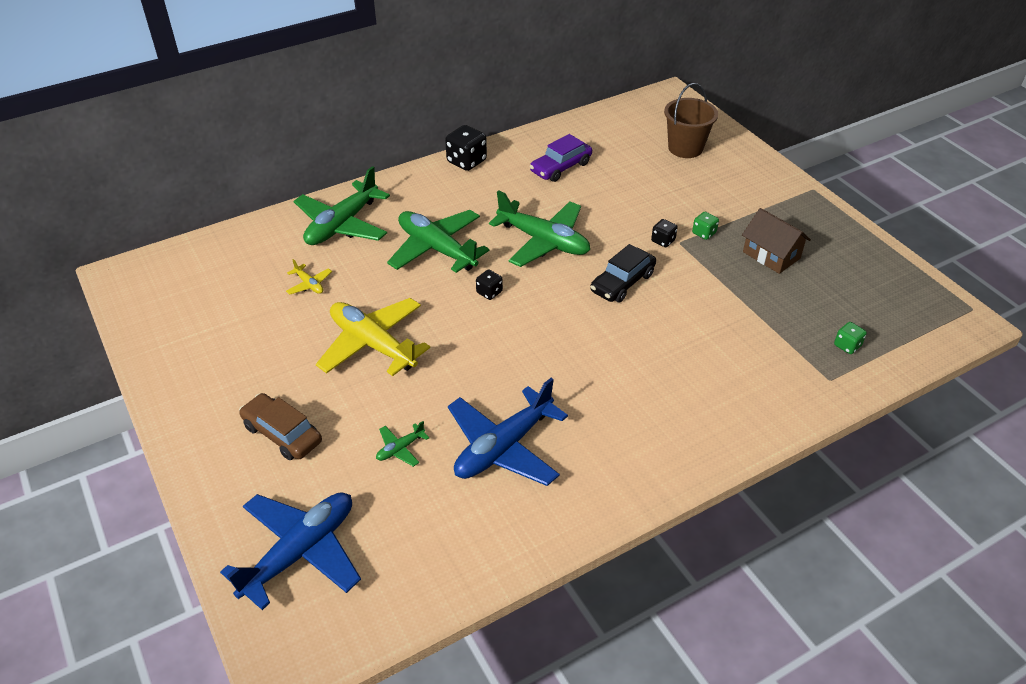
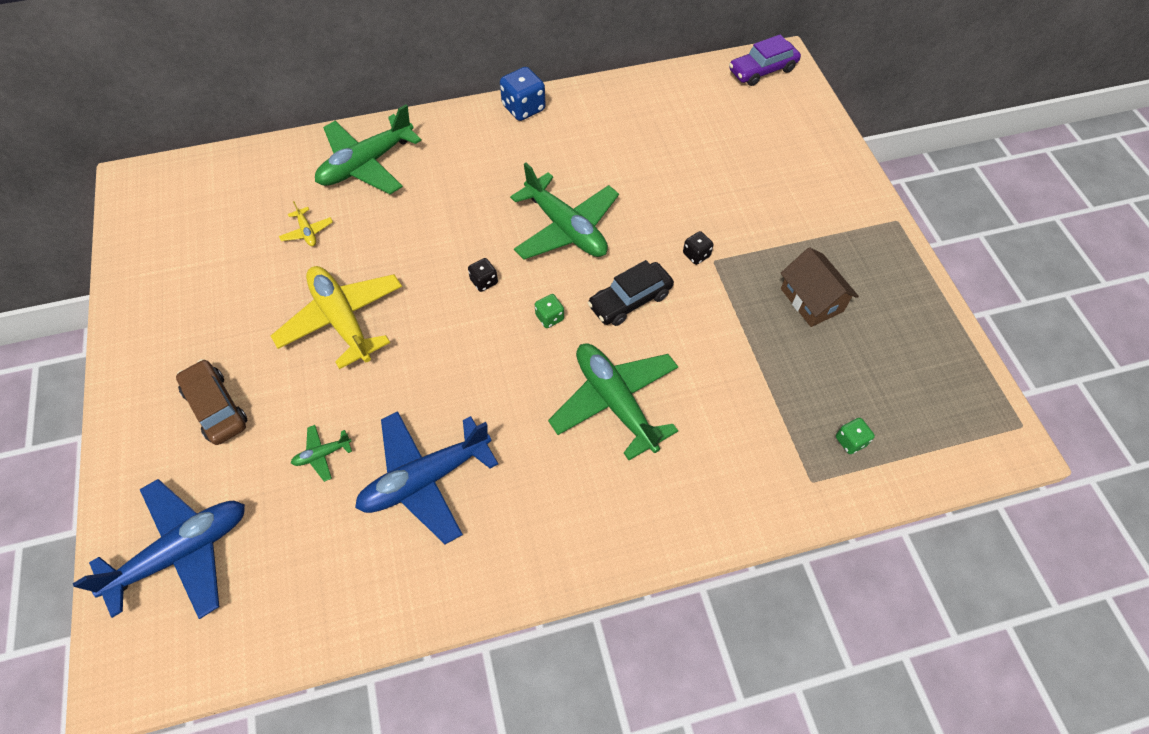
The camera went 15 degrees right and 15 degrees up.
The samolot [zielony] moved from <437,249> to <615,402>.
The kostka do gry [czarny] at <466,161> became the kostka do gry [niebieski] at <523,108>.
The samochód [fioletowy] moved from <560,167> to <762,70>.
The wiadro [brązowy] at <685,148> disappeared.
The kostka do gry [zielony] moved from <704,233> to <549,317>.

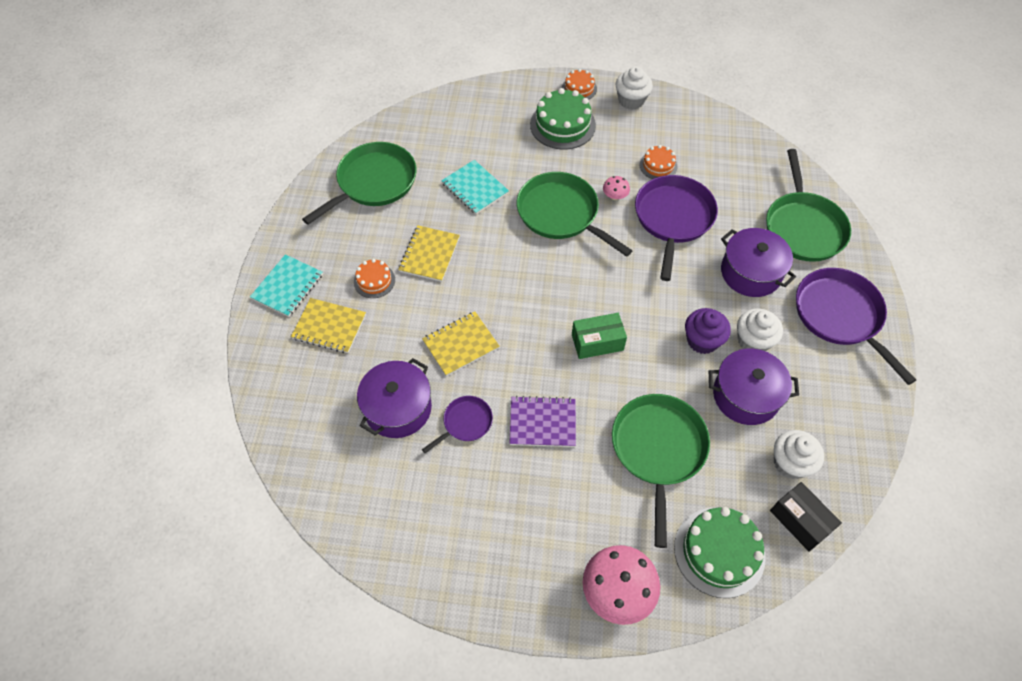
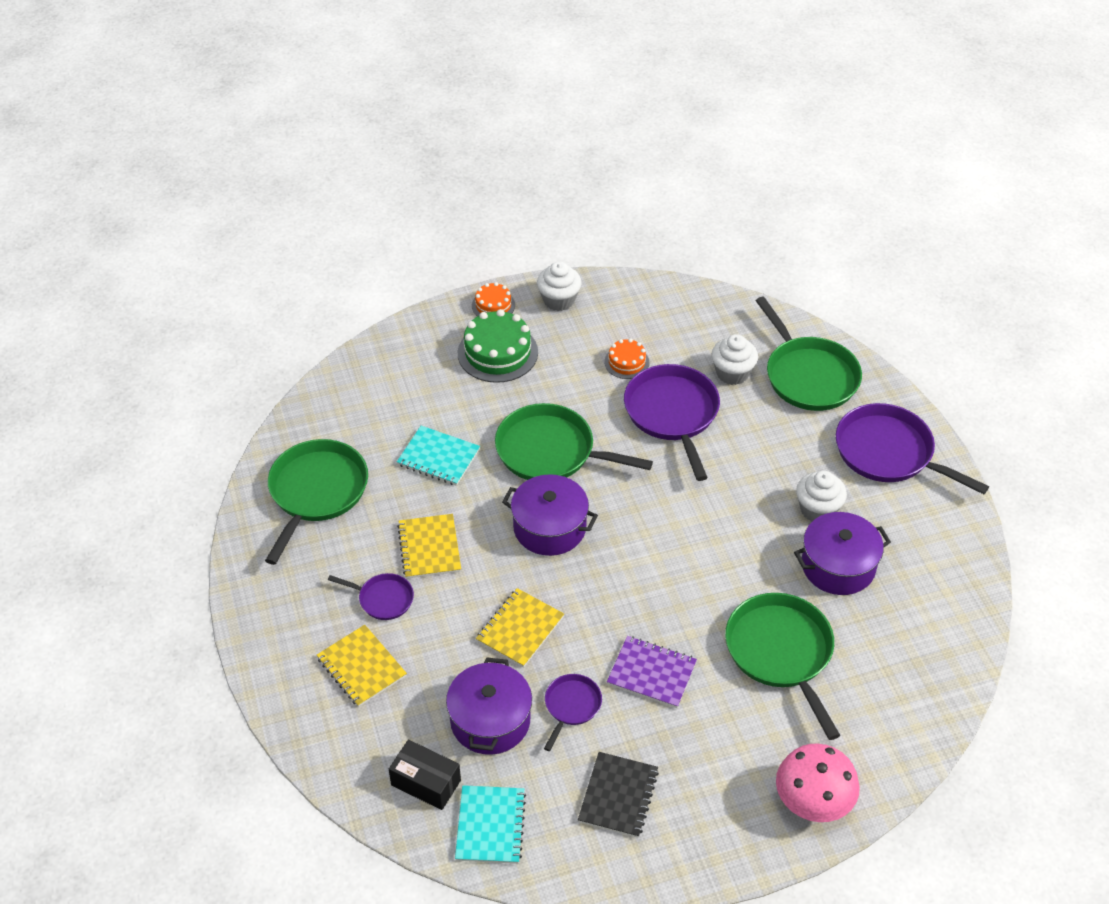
The camera went 25 degrees left and 10 degrees down.
The zeszyt [turkusowy] moved from <287,286> to <490,826>.
The zeszyt [żółty] at <329,326> turned 60 degrees clockwise.
The tort [pomarańczowy] at <374,281> was replaced by the patelnia [fioletowy] at <383,599>.
The zeszyt [fioletowy] at <542,423> turned 45 degrees clockwise.
The pudełko [zielony] at <597,342> disappeared.
The grzyb [różowy] at <615,196> disappeared.
The tort [zielony] at <719,551> disappeared.
The muffinka [fioletowy] at <702,340> disappeared.
The garnek [fioletowy] moved from <751,272> to <549,527>.
The pudełko [czarny] moved from <800,521> to <426,783>.
The muffinka [biały] moved from <790,463> to <732,373>.
The zeszyt [czarny] at <618,796> appeared.

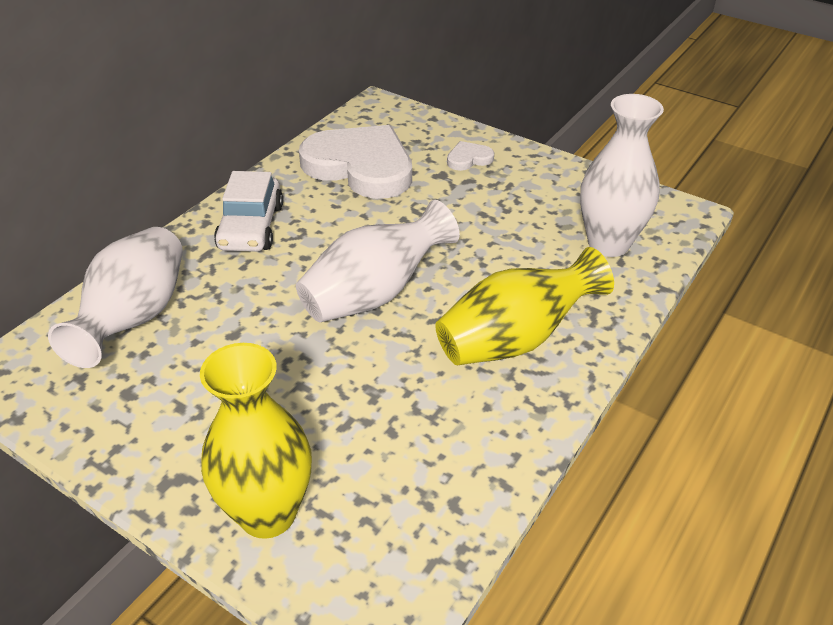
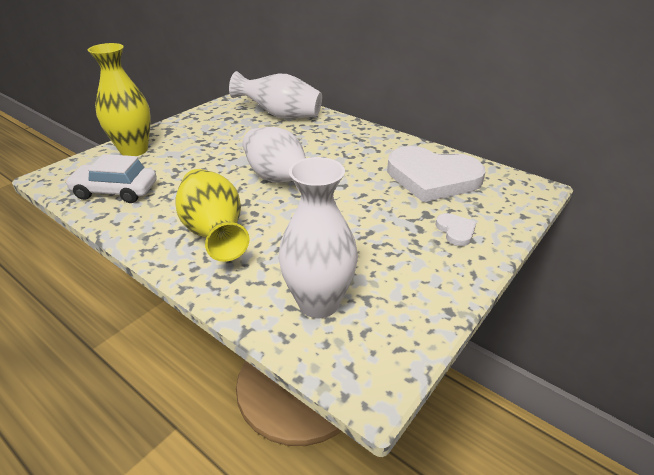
The camera went 95 degrees right and 5 degrees down.
The samochód [biały] moved from <251,227> to <115,191>.
The serce [biały] at <360,166> turned 75 degrees clockwise.

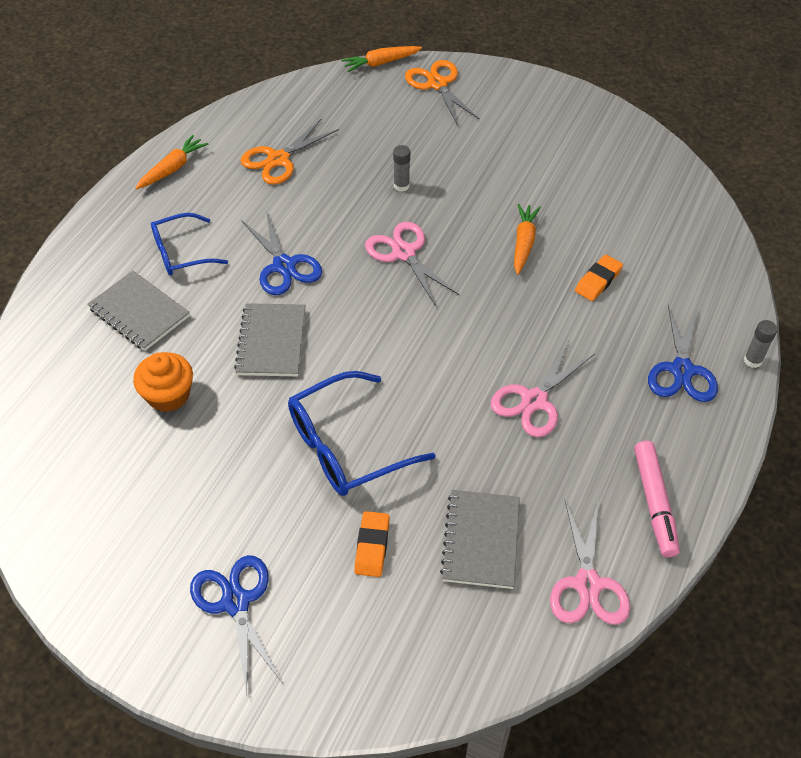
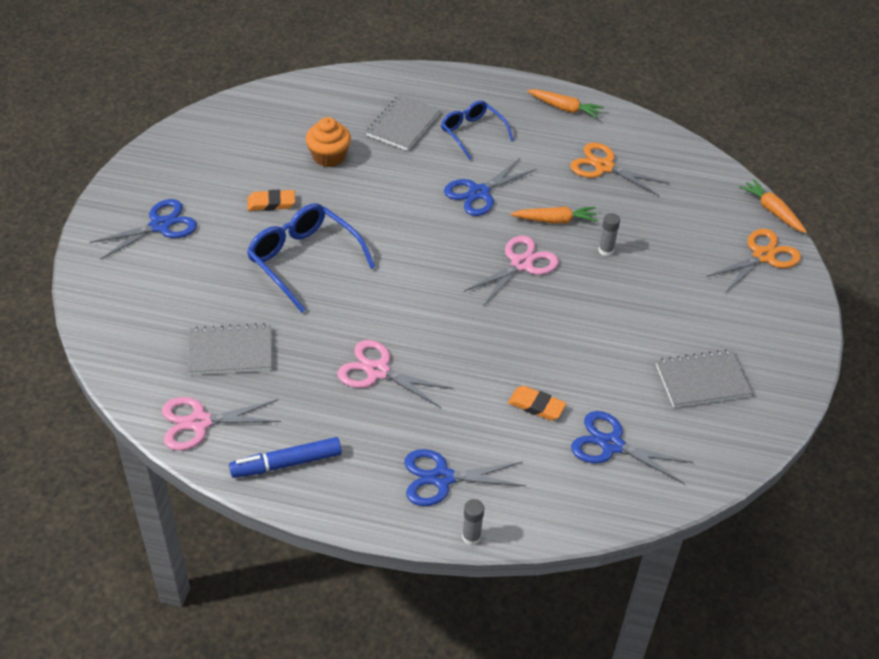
The camera went 75 degrees right and 5 degrees down.
The zeszyt [szary] moved from <271,342> to <702,380>.
The gumka do mazania [pomarańczowy] moved from <372,546> to <271,203>.
The marchewka [pomarańczowy] moved from <524,243> to <555,220>.
The flamaster [różowy] at <654,503> became the flamaster [niebieski] at <286,464>.
The nożyczki [niebieski] at <611,445> appeared.

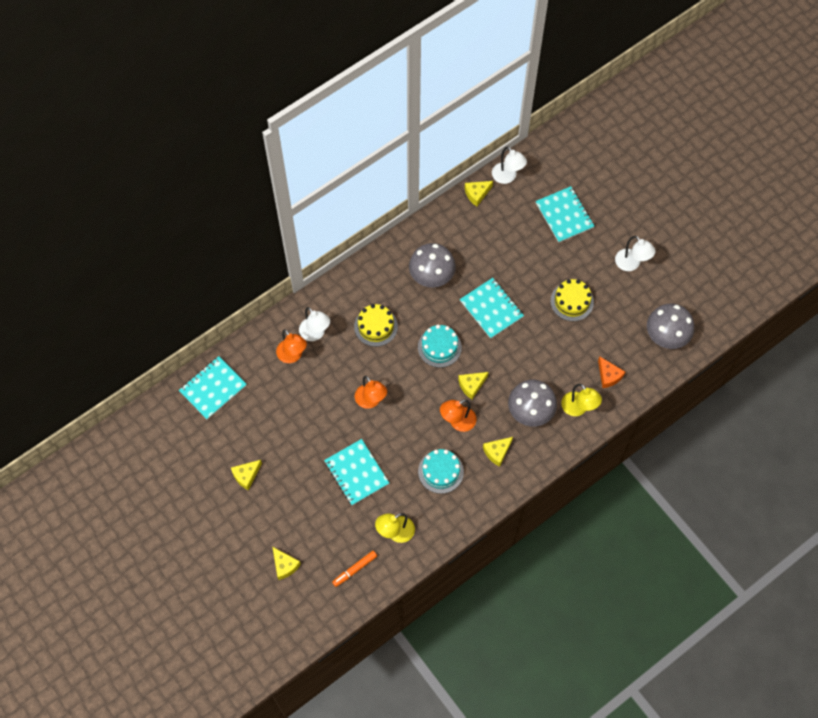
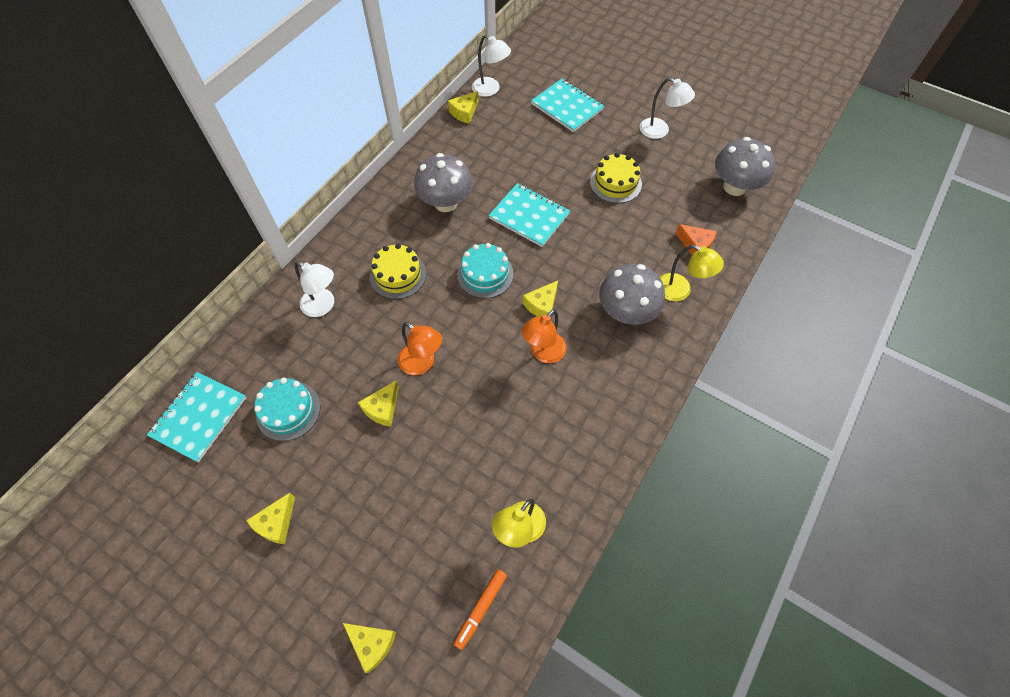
The camera went 20 degrees left and 5 degrees down.
The lampka [pomarańczowy] at <292,356> disappeared.
The zeszyt [turkusowy] at <356,473> disappeared.
The tort [turkusowy] moved from <440,471> to <288,410>.
The ser [żółty] moved from <497,452> to <382,408>.

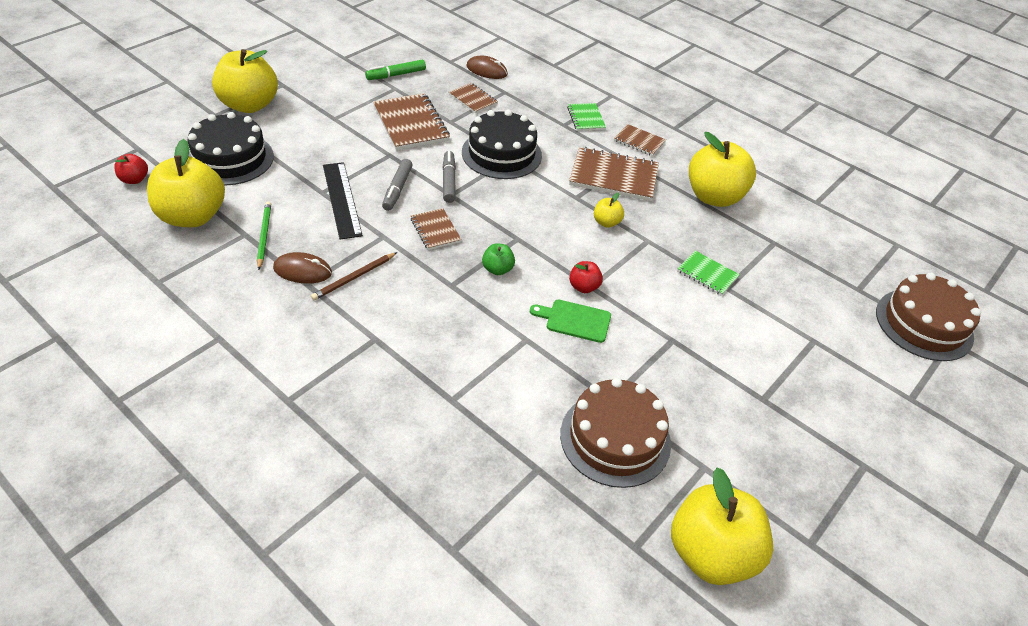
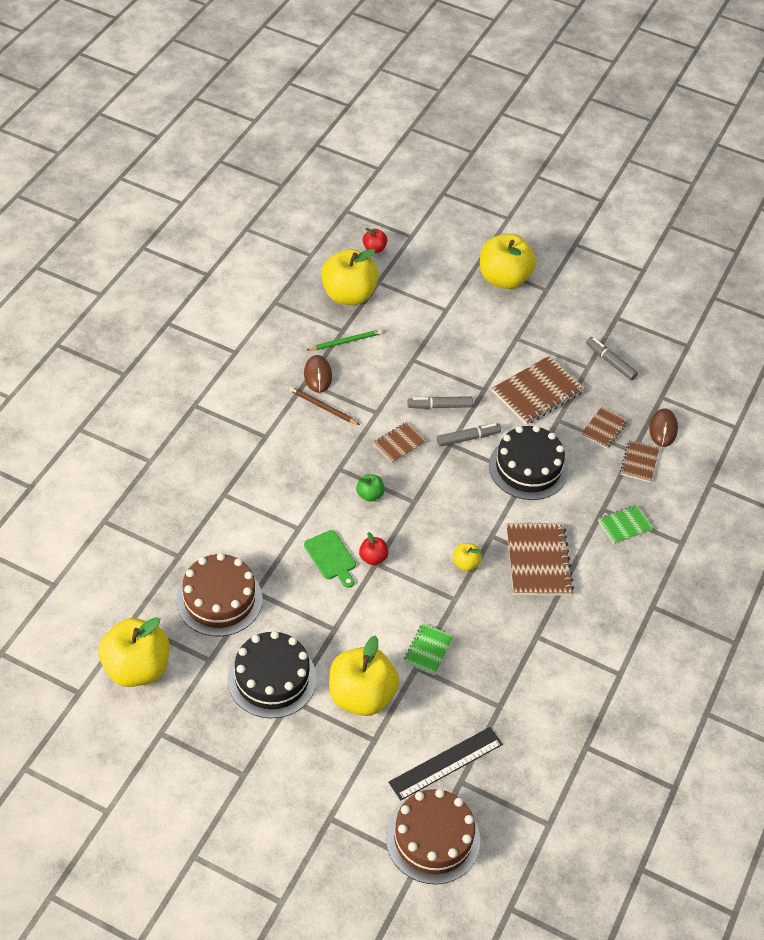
The camera went 75 degrees right and 5 degrees up.
The tort [czarny] moved from <230,159> to <272,678>.
The linijka [czarny] moved from <342,199> to <446,763>.
The flamaster [zielony] at <396,75> became the flamaster [szary] at <610,362>.
The deska do krojenia [zielony] at <575,320> turned 150 degrees clockwise.
The zeszyt [brązowy] moved from <639,141> to <639,462>.
The jabłko [żółty] moved from <714,197> to <361,696>.

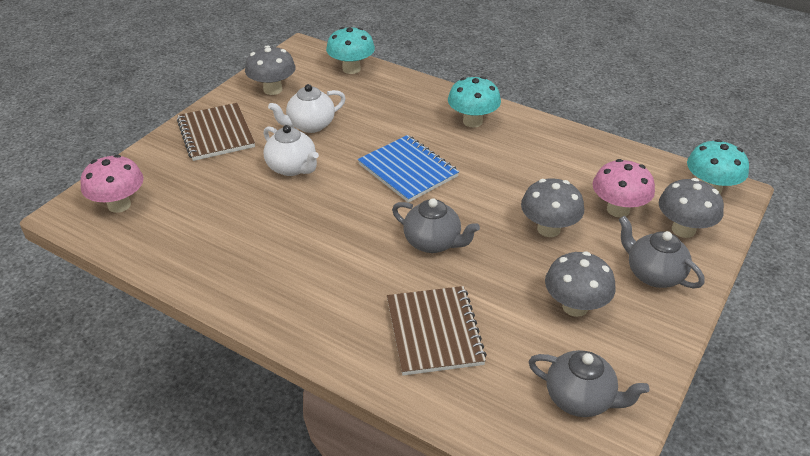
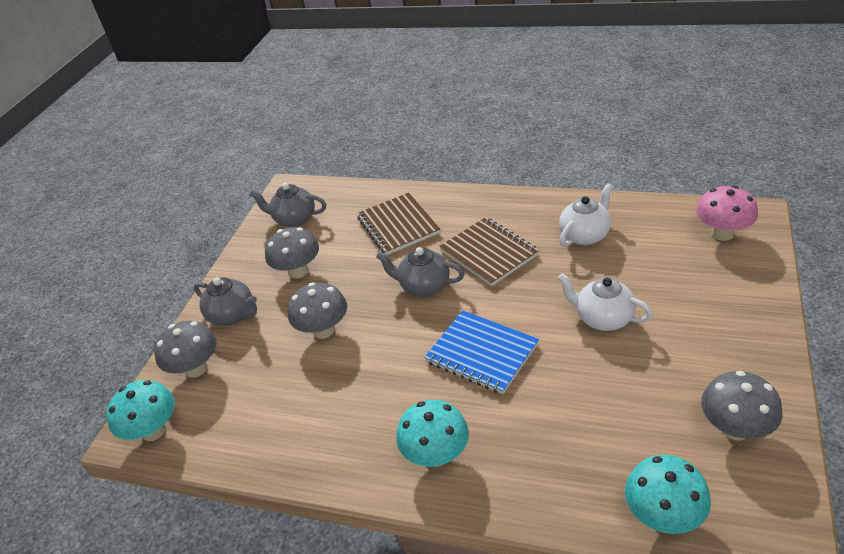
The camera went 170 degrees right and 0 degrees up.
The zeszyt [brązowy] moved from <216,134> to <488,253>.
The imbryk [biały] moved from <310,125> to <585,235>.
The grzyb [różowy] at <618,210> disappeared.

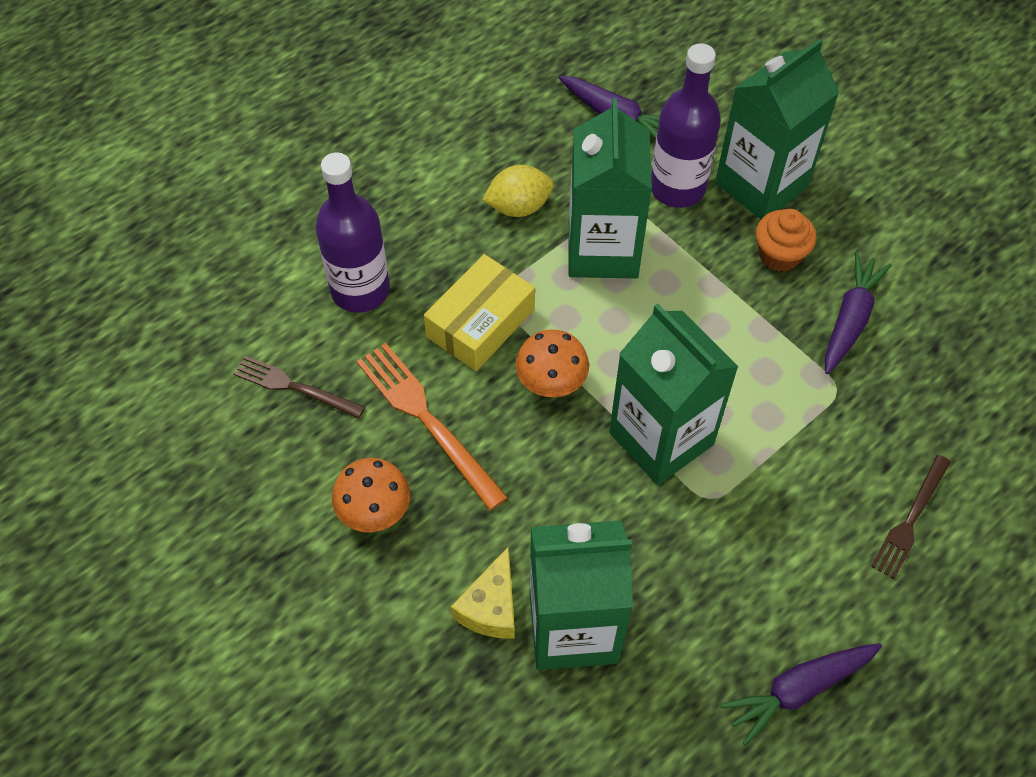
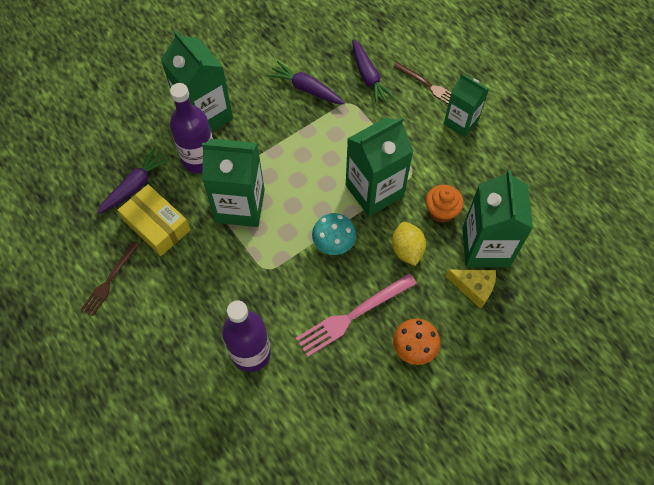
The camera went 85 degrees left and 5 degrees up.
The widelec [brązowy] moved from <294,387> to <109,280>.
The widelec [pomarańczowy] at <427,420> became the widelec [różowy] at <353,315>.
The pudełko [żółty] moved from <480,323> to <157,225>.
The cytryna [żółty] moved from <518,207> to <407,250>.
The grzyb [pomarańczowy] at <551,384> became the grzyb [turkusowy] at <333,244>.
The marchewka [fioletowy] moved from <799,689> to <369,77>.
The muffinka [pomarańczowy] moved from <779,255> to <441,211>.
The karton mleka [zielony] at <461,122> appeared.

